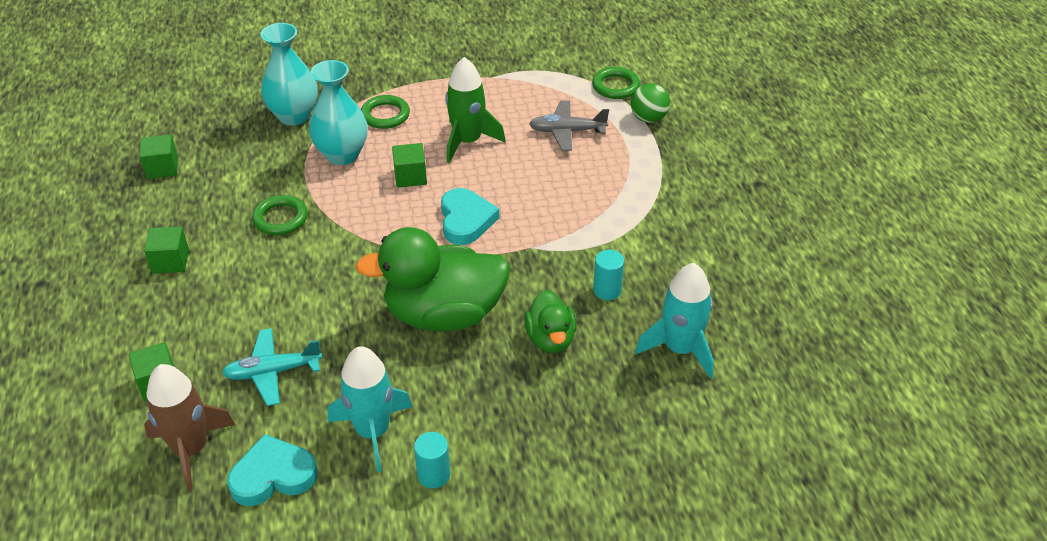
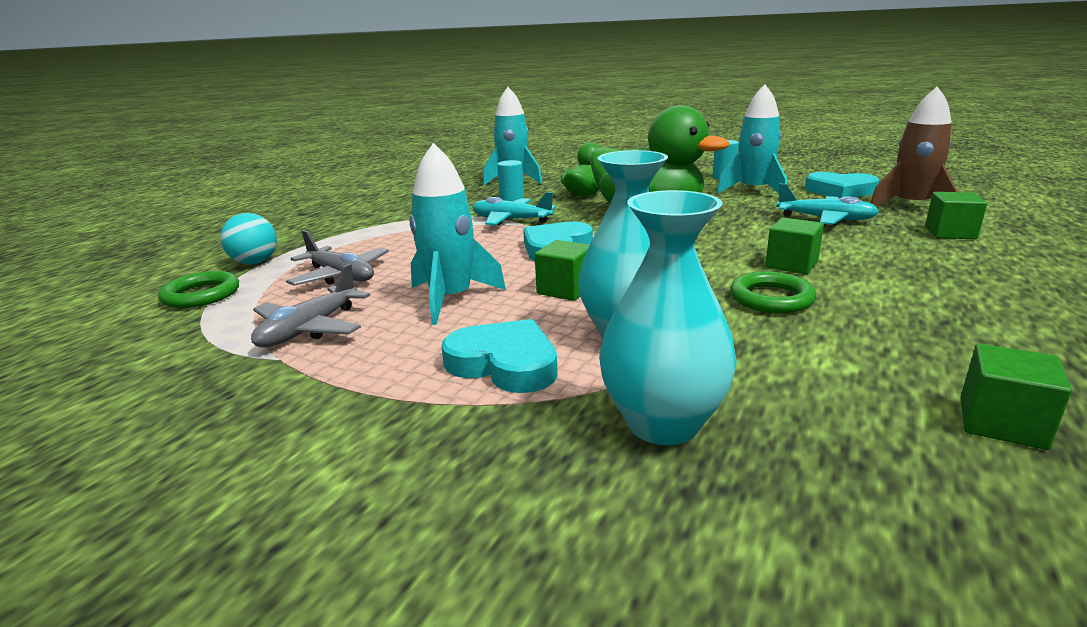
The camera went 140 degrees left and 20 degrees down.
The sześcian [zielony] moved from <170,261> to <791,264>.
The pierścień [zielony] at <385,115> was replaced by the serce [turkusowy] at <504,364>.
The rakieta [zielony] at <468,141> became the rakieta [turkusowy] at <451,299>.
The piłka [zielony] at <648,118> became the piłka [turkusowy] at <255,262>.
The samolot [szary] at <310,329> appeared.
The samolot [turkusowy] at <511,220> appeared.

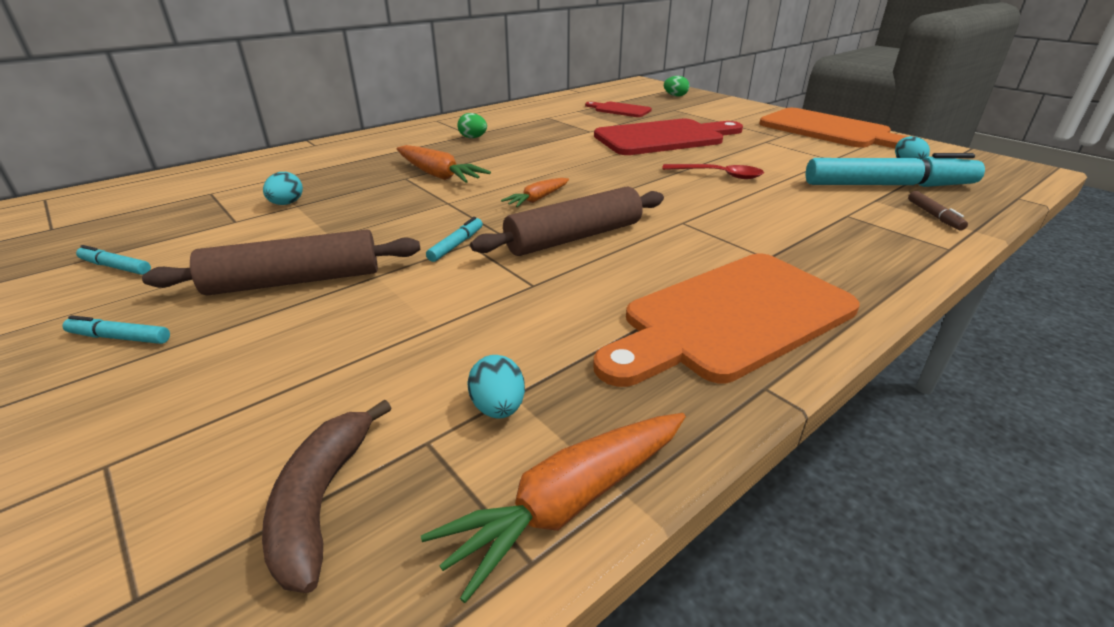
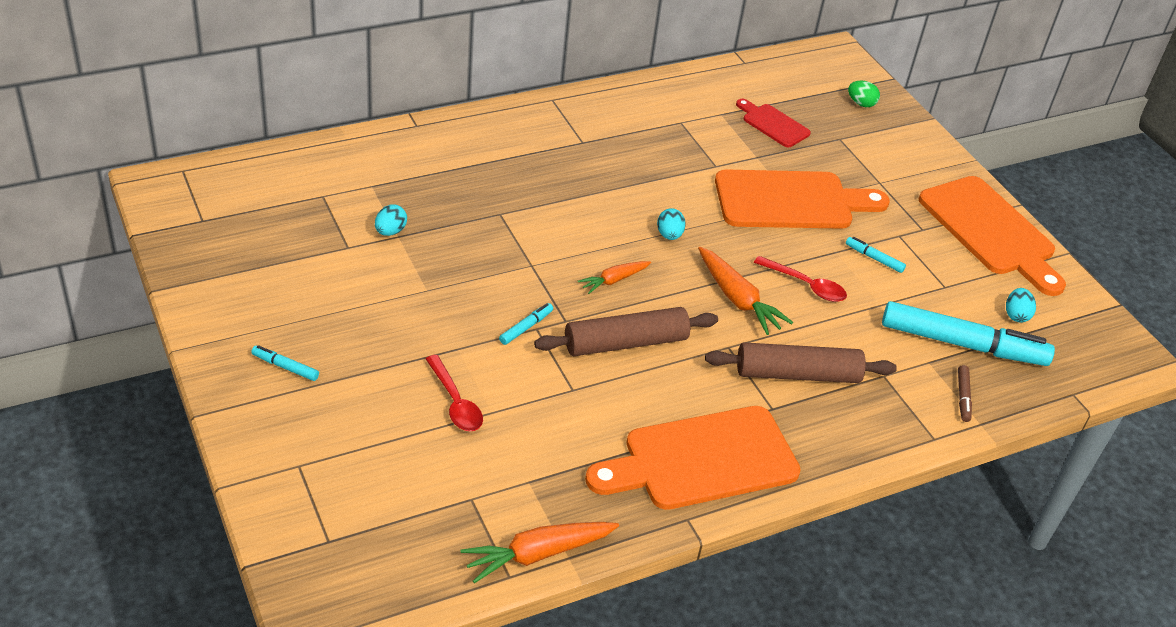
The camera went 10 degrees right and 10 degrees up.
The flamaster [turkusowy] moved from <116,267> to <874,258>.
The wałek do ciasta [brązowy] moved from <294,281> to <797,374>.
The banan [brązowy] at <322,501> disappeared.
The marchewka [pomarańczowy] moved from <438,175> to <738,299>.
The jajko [zielony] at <473,138> disappeared.
The jajko [turkusowy] moved from <498,408> to <669,235>.
The deska do krojenia [czerwony] at <664,138> became the deska do krojenia [pomarańczowy] at <791,201>.
The łyżka [czerwony] at <455,402> appeared.

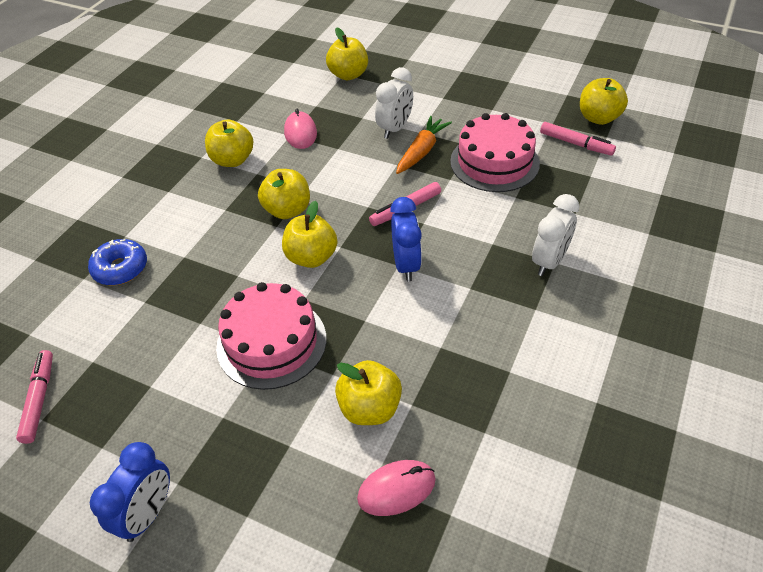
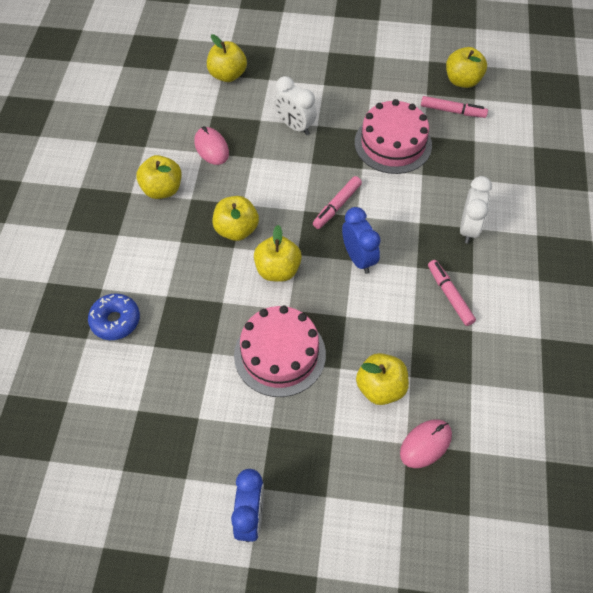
The camera went 20 degrees left and 10 degrees up.
The flamaster [różowy] moved from <39,399> to <449,295>.
The budzik [biały] at <395,129> turned 120 degrees clockwise.
The marchewka [pomarańczowy] at <422,151> disappeared.

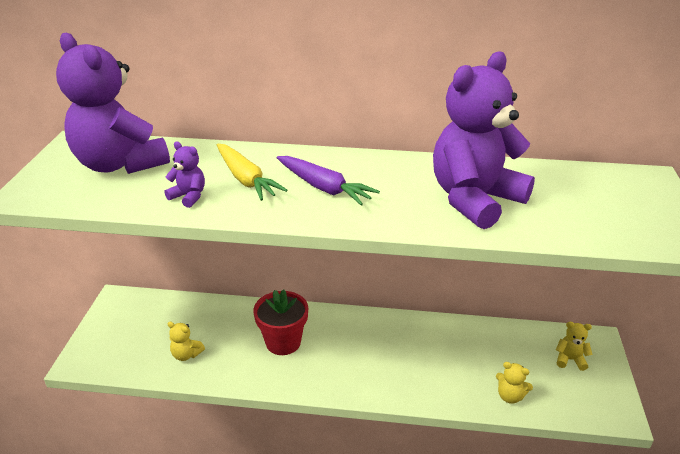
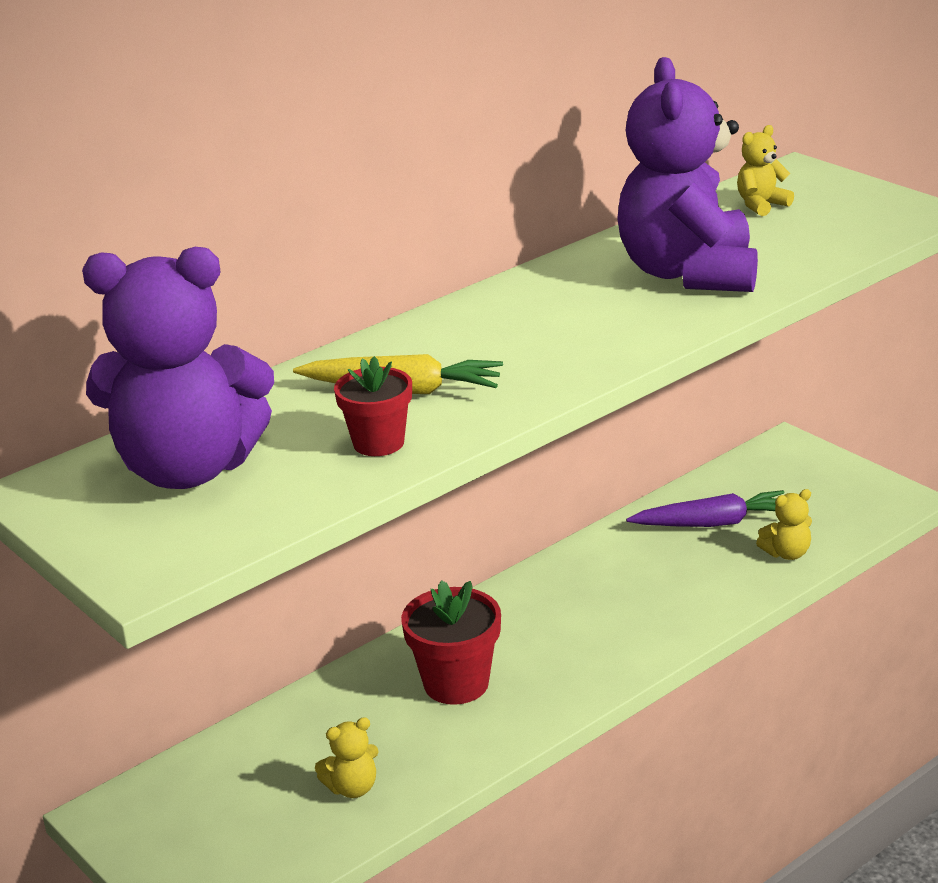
The camera went 45 degrees left and 5 degrees down.
The miś [fioletowy] at <189,196> was replaced by the doniczka [czerwony] at <378,443>.
The marchewka [fioletowy] moved from <324,188> to <712,523>.
The miś [żółty] moved from <570,359> to <761,205>.

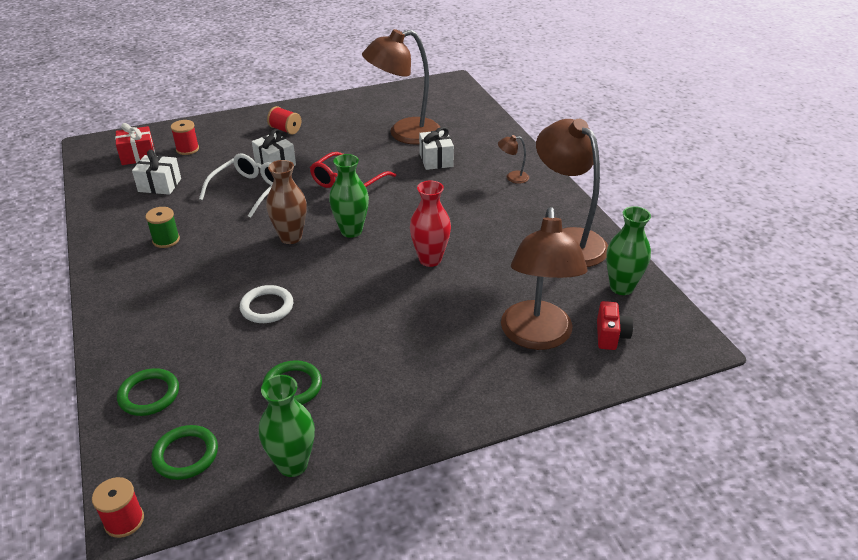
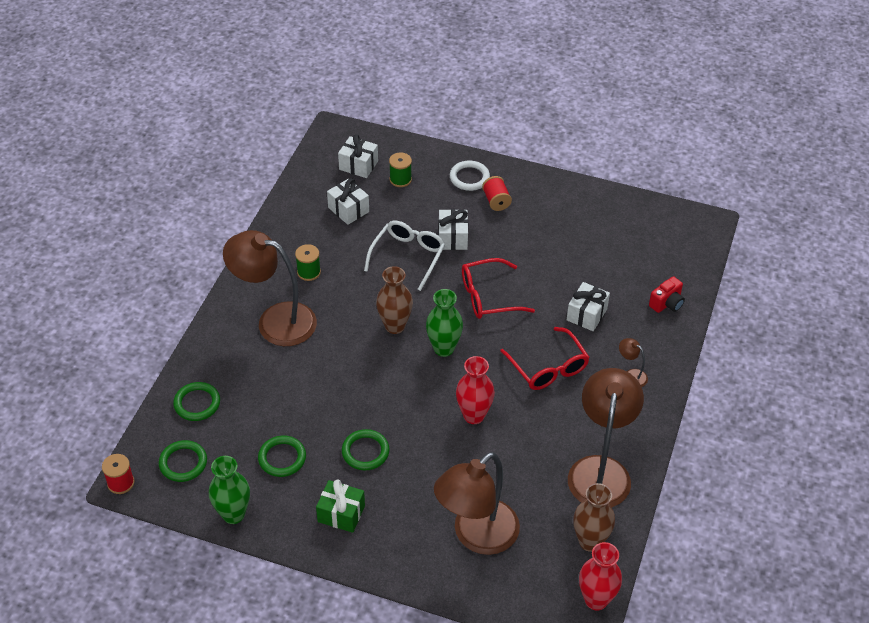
The camera went 40 degrees right and 10 degrees up.
The prezent [czerwony] at <138,156> became the prezent [biały] at <358,165>.
The szpulka [czerwony] at <187,149> became the szpulka [zielony] at <400,179>.
The okulary [biały] at <250,190> turned 45 degrees counterclockwise.
The pierścień [biały] moved from <267,307> to <469,178>.
The lampka [brązowy] moved from <404,134> to <275,321>.
The aparat fotograficzny [czerwony] moved from <611,336> to <667,303>.
The wazon [zielony] at <621,287> became the wazon [brązowy] at <590,541>.
The prezent [zielony] at <341,513> appeared.
The pierścień [zielony] at <365,452> appeared.
The okulary [czerwony] at <548,368> appeared.
The wazon [czerwony] at <596,600> appeared.

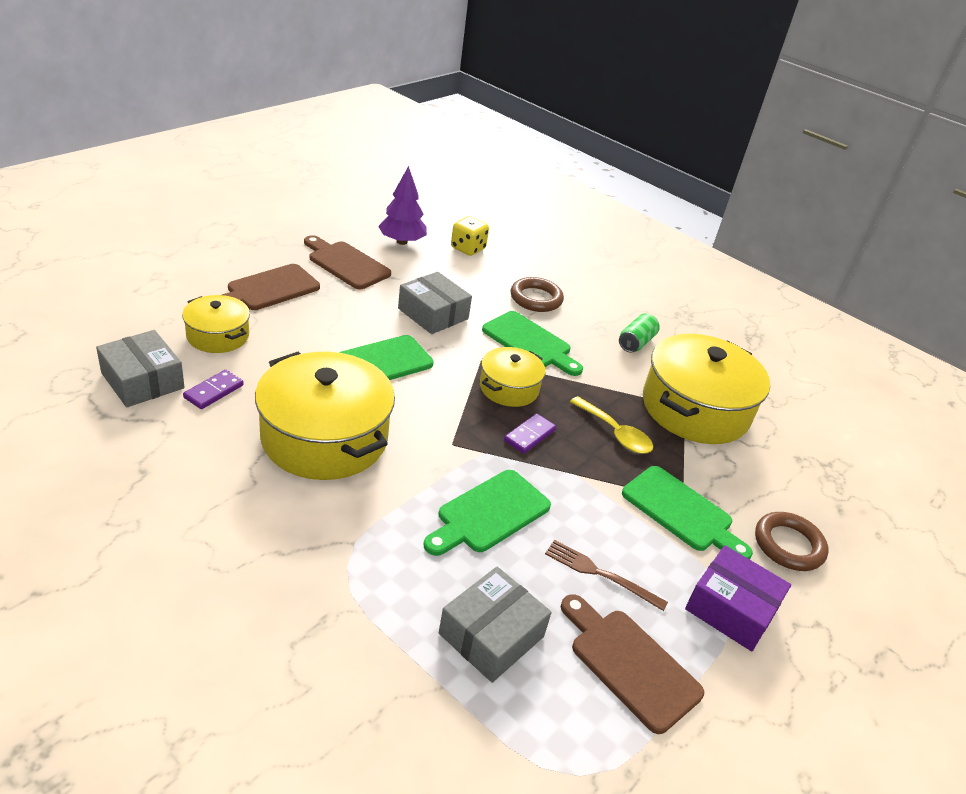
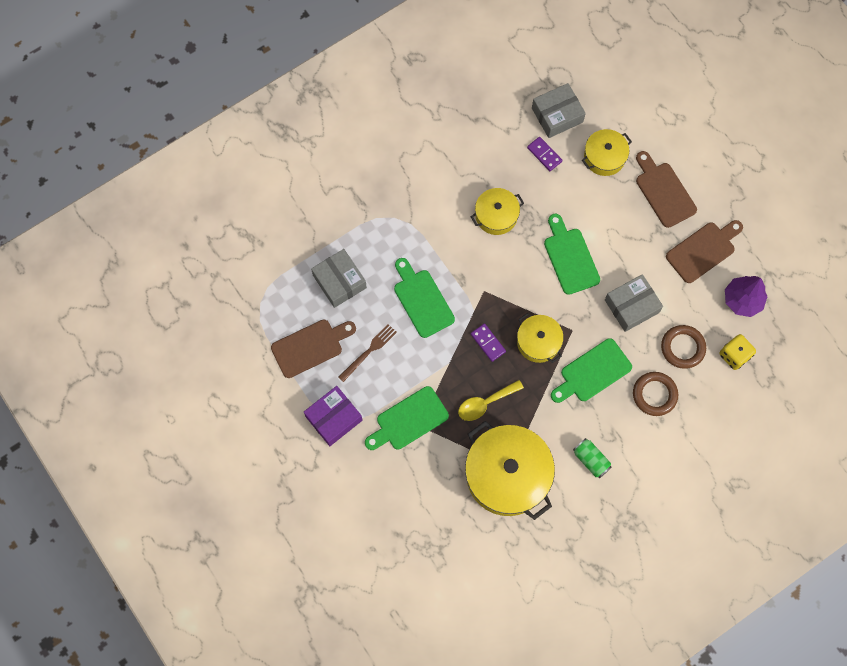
The camera went 110 degrees right and 35 degrees up.
The garnek [żółty] at <324,437> changed to 0.54 times the size.
The pierścień [brązowy] moved from <788,545> to <682,347>.

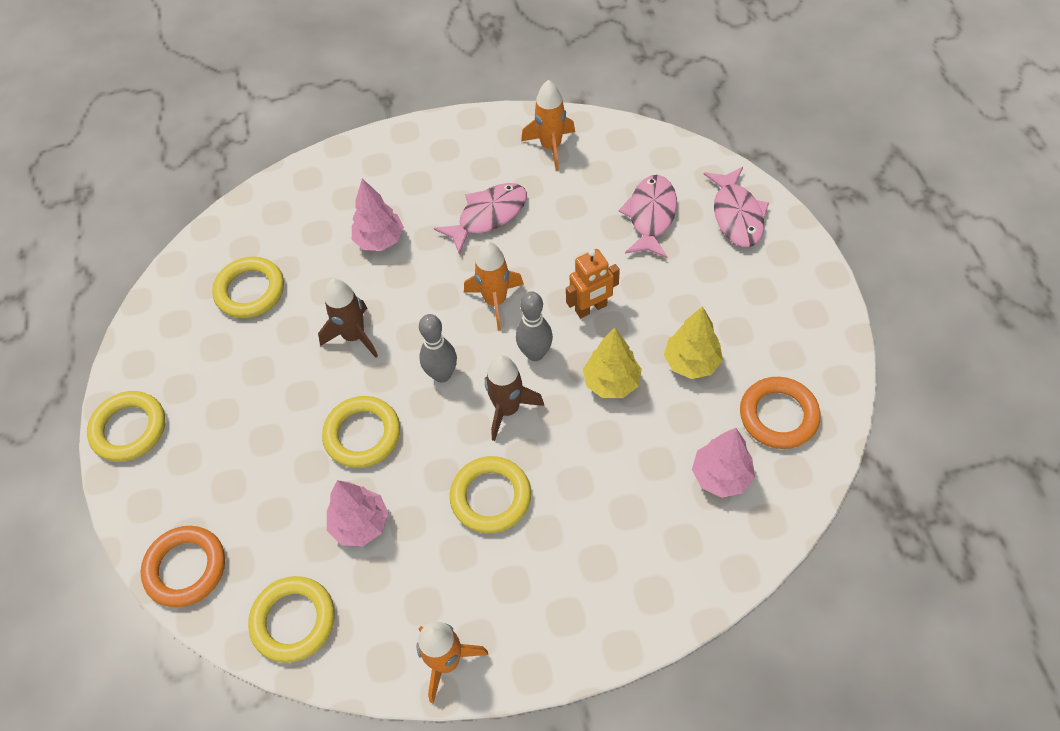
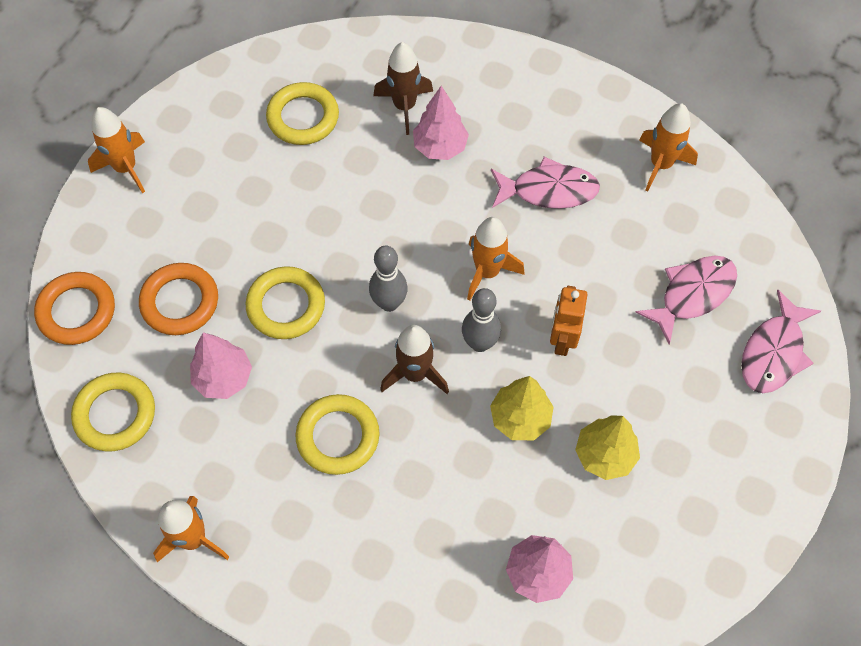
The camera went 35 degrees right and 5 degrees up.
The pierścień [żółty] at <129,429> was replaced by the rakieta [pomarańczowy] at <126,168>.
The rakieta [brązowy] moved from <354,336> to <404,106>.
The robot [pomarańczowy] at <591,308> turned 90 degrees clockwise.
The pierścień [pomarańczowy] moved from <778,416> to <180,302>.

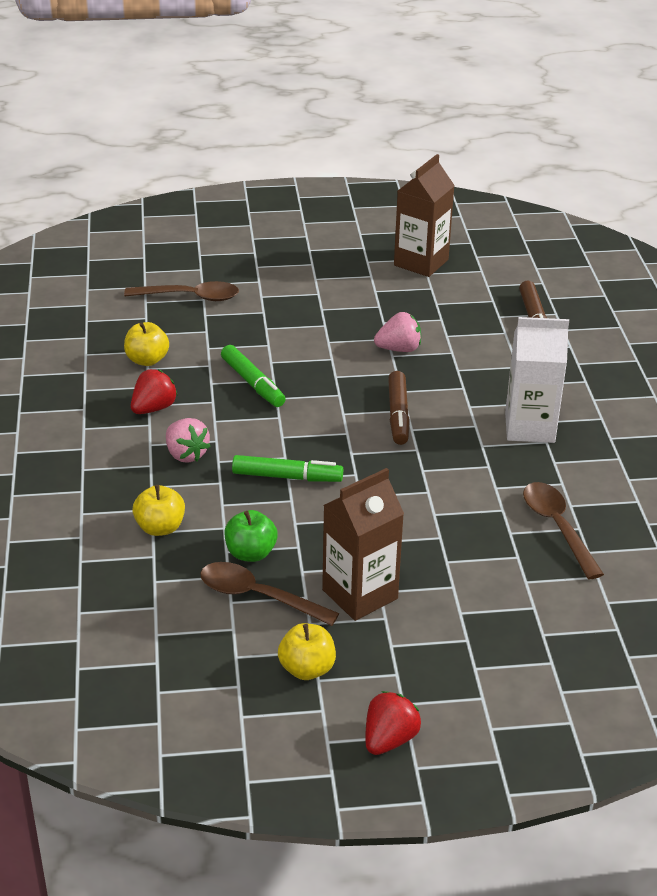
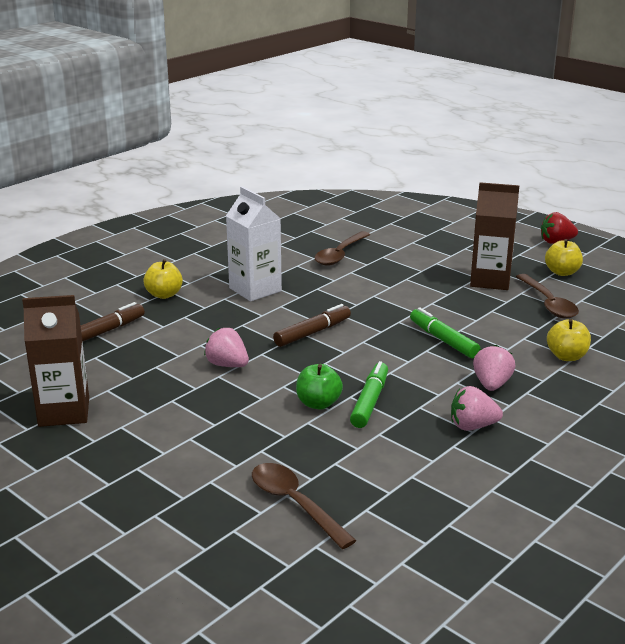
The camera went 130 degrees left and 10 degrees down.
The jabłko [żółty] moved from <147,360> to <164,295>.
The truskawka [czerwony] at <153,408> became the truskawka [różowy] at <472,426>.
The jabłko [zielony] moved from <250,553> to <318,403>.

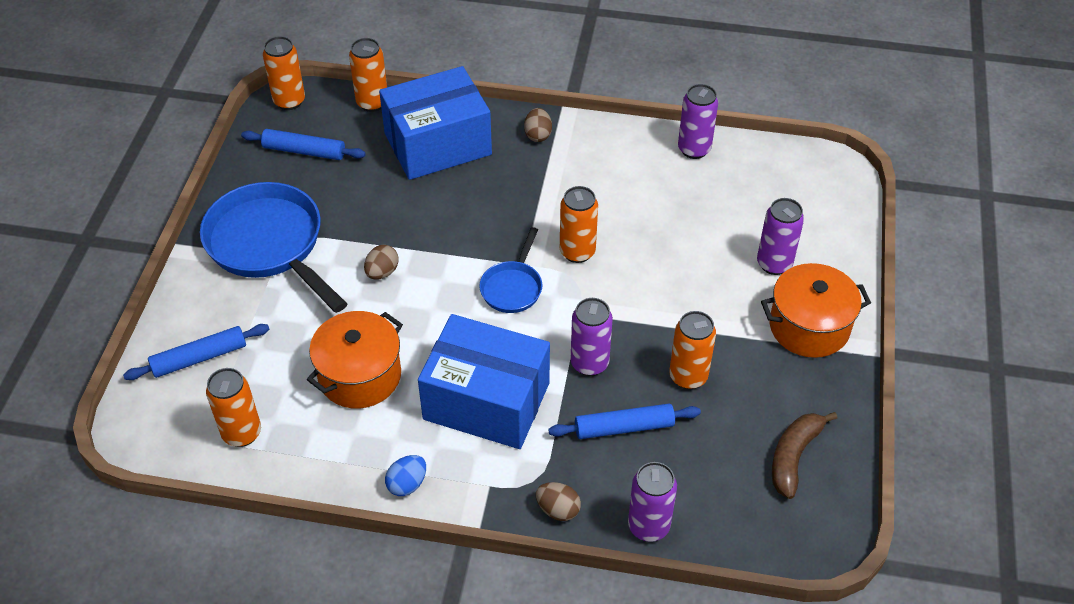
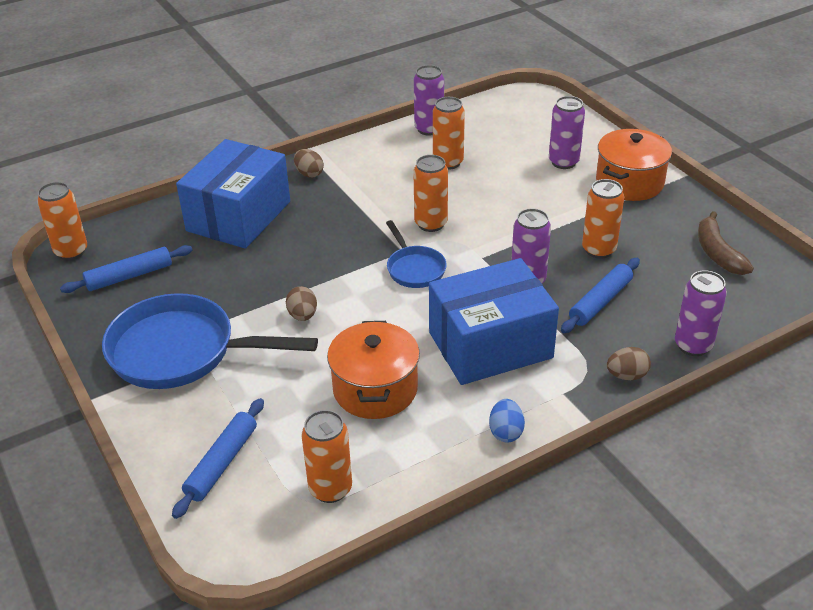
The camera went 40 degrees left and 10 degrees down.
The puszka [pomarańczowy] moved from <372,103> to <448,162>.

